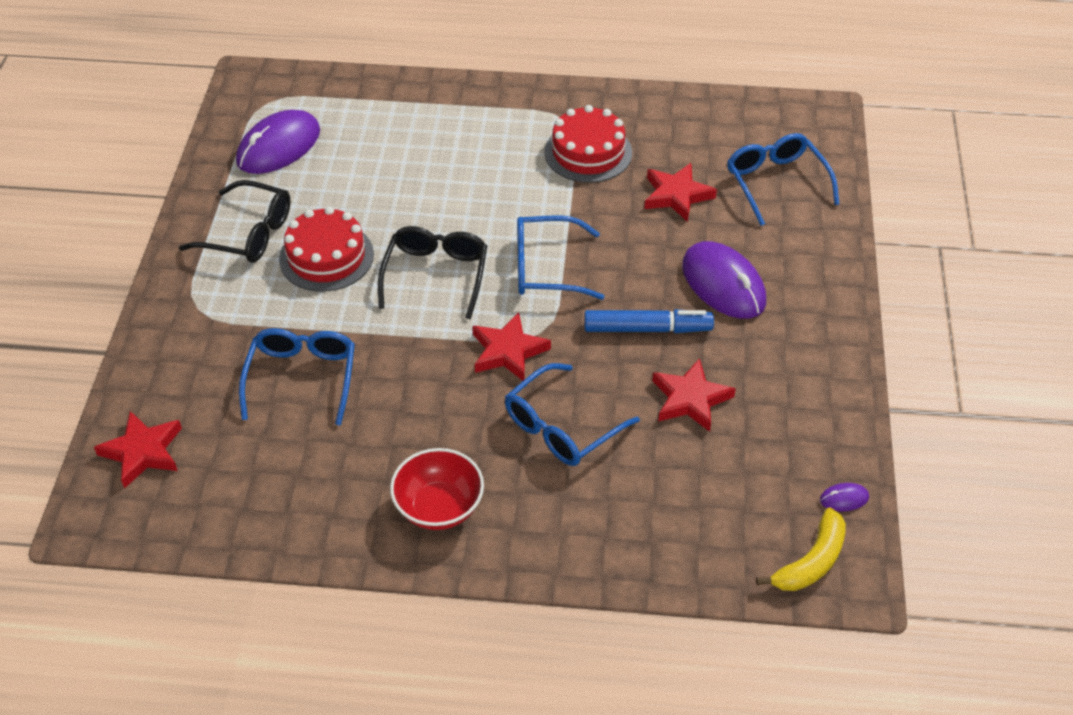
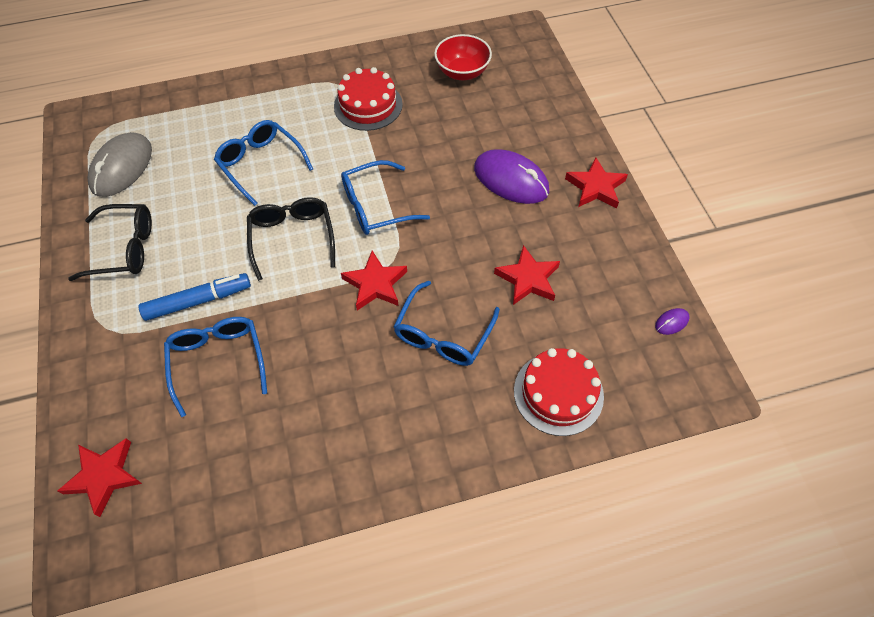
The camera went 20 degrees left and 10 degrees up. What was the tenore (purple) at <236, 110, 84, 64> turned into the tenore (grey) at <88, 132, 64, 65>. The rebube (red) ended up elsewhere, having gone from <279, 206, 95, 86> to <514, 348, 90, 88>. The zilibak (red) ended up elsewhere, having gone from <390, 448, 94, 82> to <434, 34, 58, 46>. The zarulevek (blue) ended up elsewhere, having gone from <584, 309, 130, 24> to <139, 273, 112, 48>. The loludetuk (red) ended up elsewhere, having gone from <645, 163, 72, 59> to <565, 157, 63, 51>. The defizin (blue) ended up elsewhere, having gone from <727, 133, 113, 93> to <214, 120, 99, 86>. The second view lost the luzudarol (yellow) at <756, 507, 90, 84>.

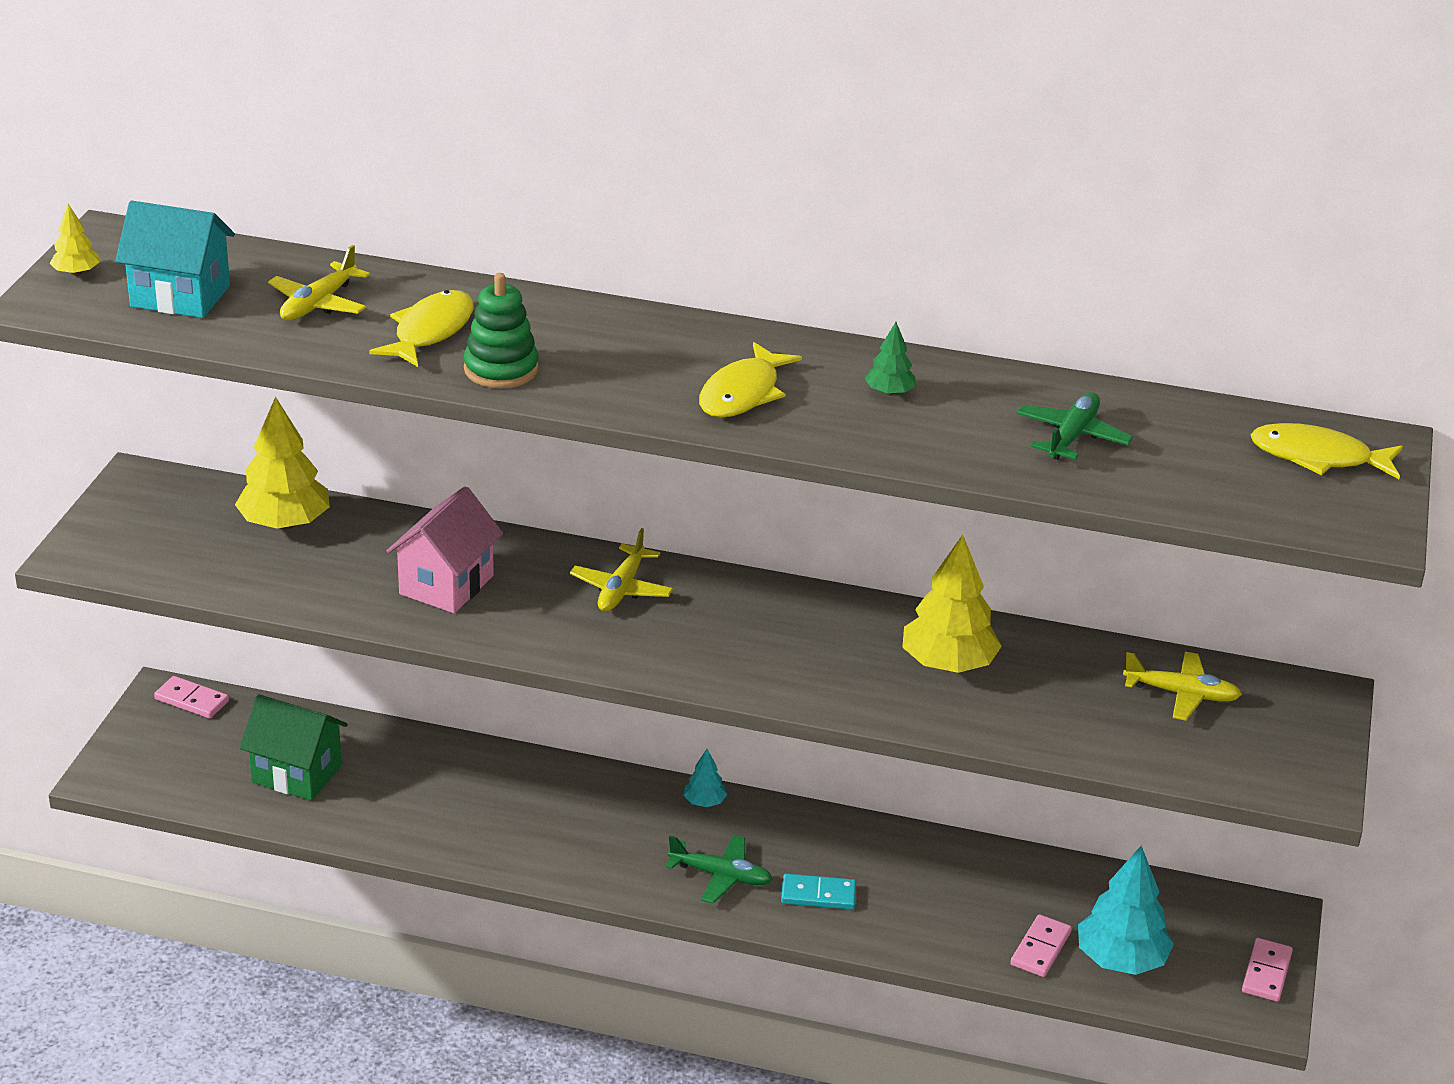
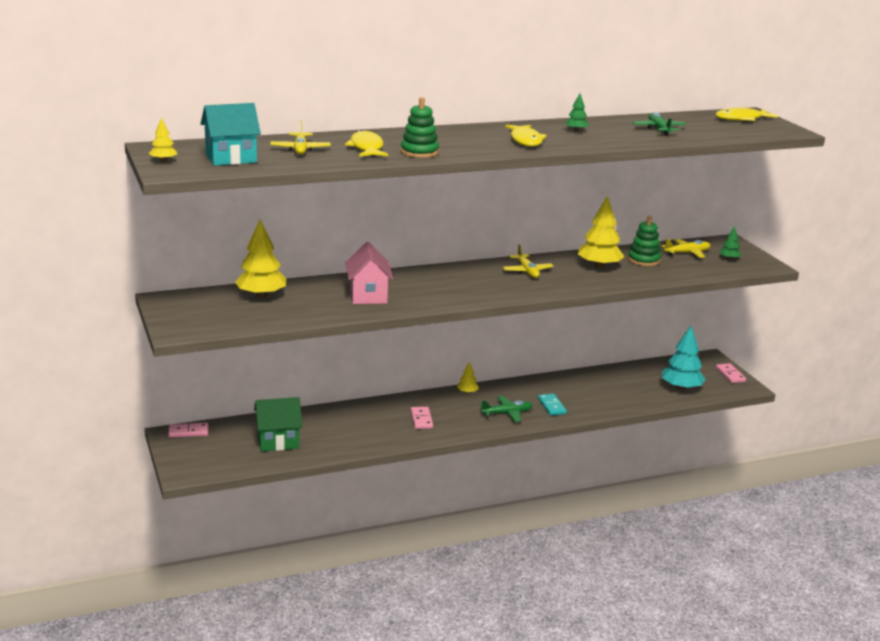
The camera went 35 degrees left and 10 degrees down. The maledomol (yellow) ended up elsewhere, having gone from <570, 528, 103, 84> to <503, 244, 51, 34>. What was the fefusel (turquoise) at <683, 749, 44, 58> turned into the fefusel (yellow) at <457, 361, 22, 33>. The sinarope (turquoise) at <781, 874, 76, 36> ended up facing another way, 75 degrees counterclockwise from before. The sinarope (pink) ended up elsewhere, having gone from <1011, 914, 61, 63> to <411, 407, 22, 22>. The second view gained the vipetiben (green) at <628, 215, 33, 51>. The second view gained the fefusel (green) at <719, 226, 22, 34>.

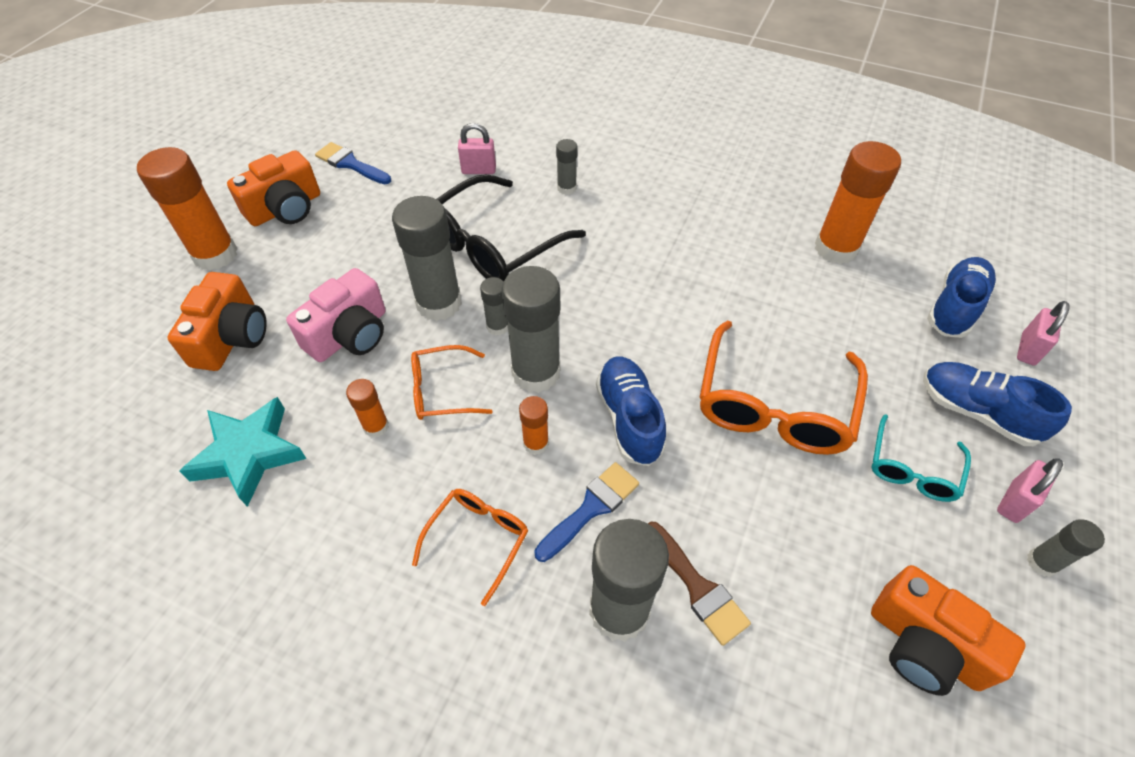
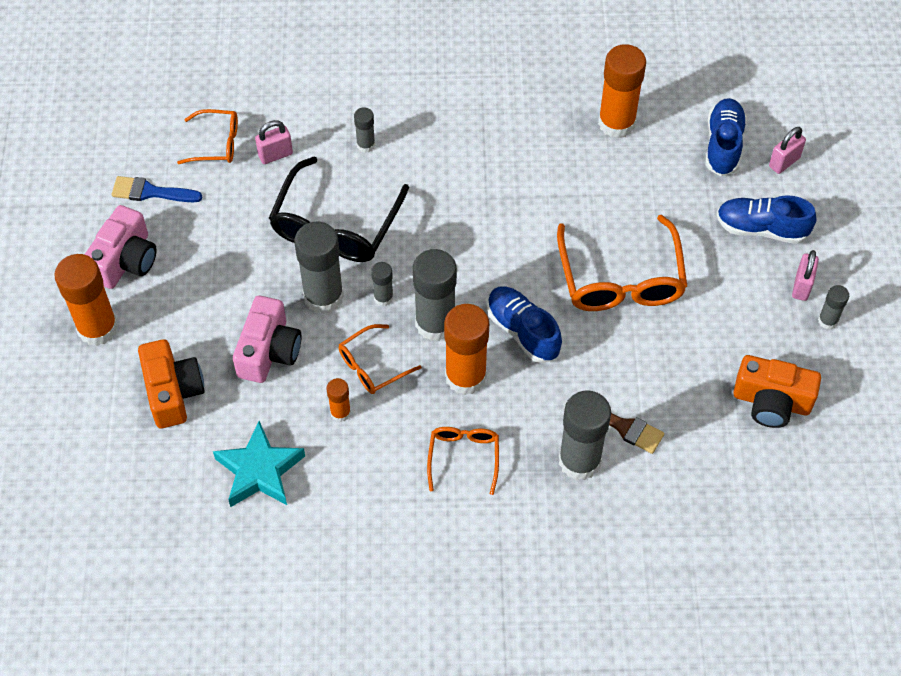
The camera went 25 degrees left and 5 degrees up. What was the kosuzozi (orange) at <227, 150, 93, 76> turned into the kosuzozi (pink) at <84, 205, 73, 84>. The size of the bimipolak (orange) at <519, 396, 30, 59> changed by a factor of 2.03. The second view lost the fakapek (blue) at <534, 462, 105, 100>. The second view lost the defizin (turquoise) at <871, 414, 100, 88>. The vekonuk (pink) at <1017, 301, 53, 64> ended up facing another way, 45 degrees clockwise from before. The second view gained the defizin (orange) at <177, 109, 61, 55>.

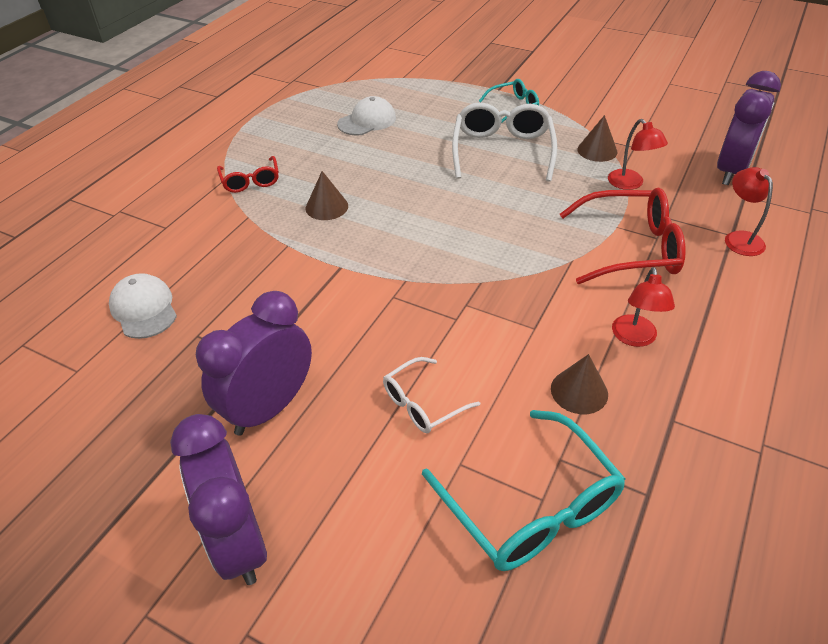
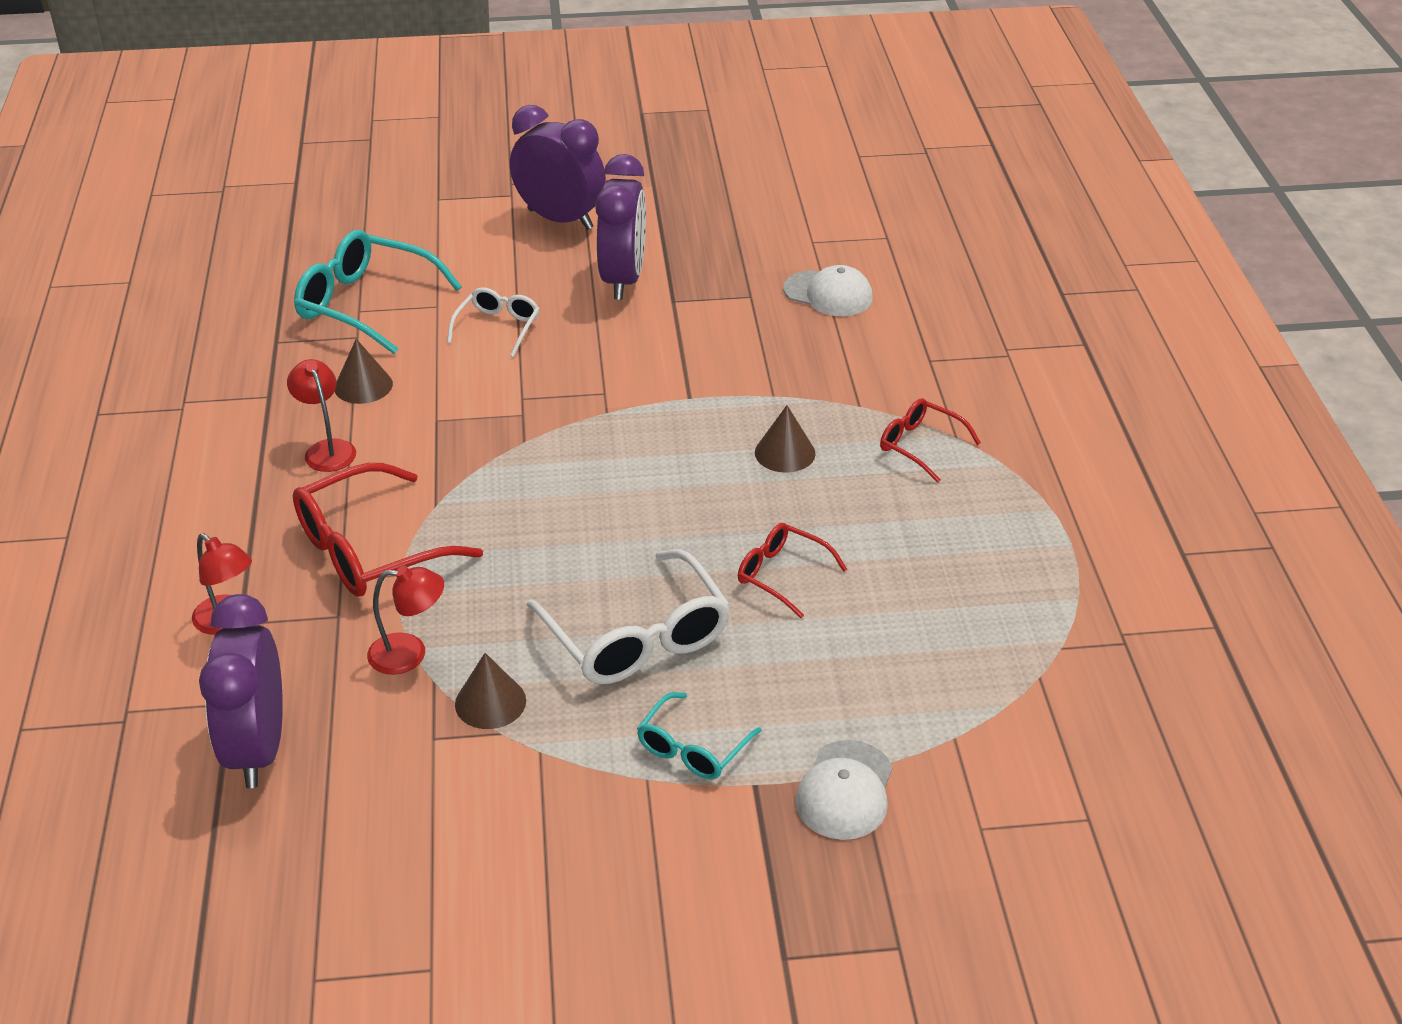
The camera went 145 degrees right and 5 degrees down. The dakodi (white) ended up elsewhere, having gone from <337, 96, 59, 40> to <795, 740, 98, 100>. The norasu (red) at <608, 119, 60, 71> ended up facing another way, 150 degrees clockwise from before. The second view gained the defizin (red) at <738, 523, 109, 95>.

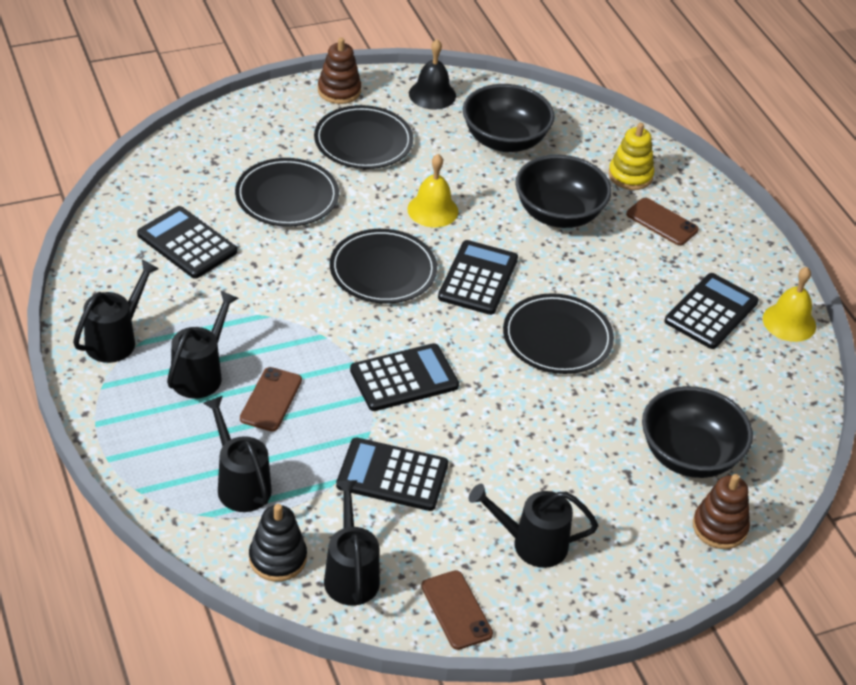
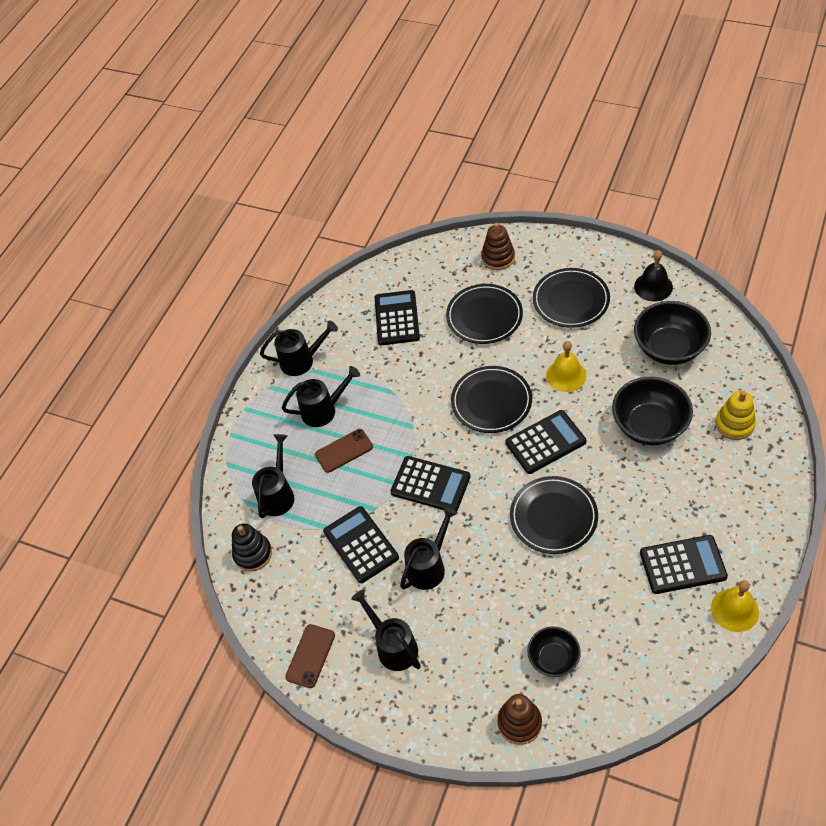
The camera went 55 degrees right and 10 degrees up. The vipetiben (brown) ended up elsewhere, having gone from <318, 38, 43, 66> to <481, 223, 34, 47>. The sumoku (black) ended up elsewhere, having gone from <324, 480, 56, 126> to <400, 507, 58, 83>. The second view lost the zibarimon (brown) at <626, 198, 73, 48>. The size of the zilibak (black) at <642, 386, 111, 92> changed by a factor of 0.59.

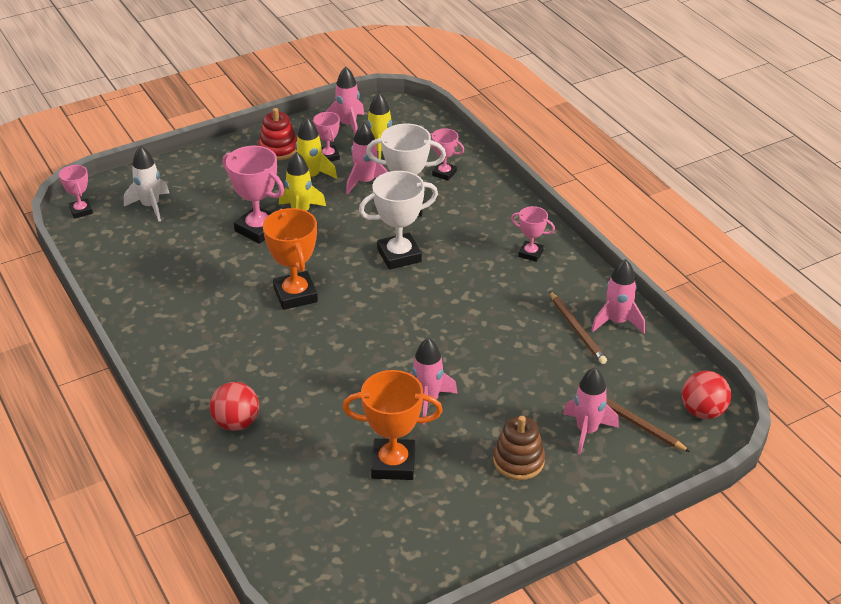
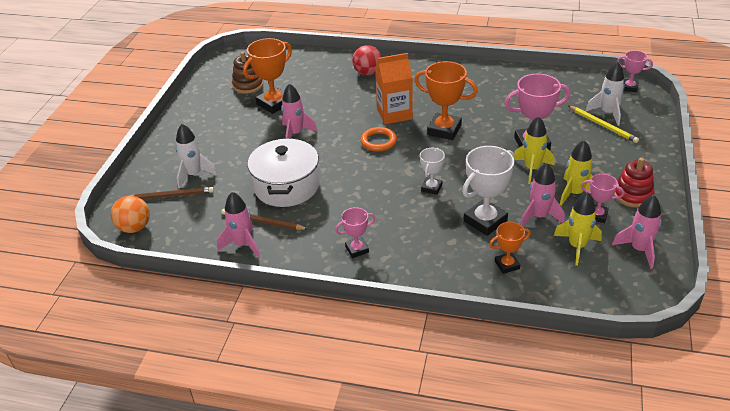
The camera went 135 degrees right and 0 degrees up. The size of the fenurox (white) at <359, 171, 79, 99> changed by a factor of 0.57. What was the fenurox (pink) at <430, 128, 34, 53> turned into the fenurox (orange) at <489, 222, 42, 52>. The vipetiben (brown) ended up elsewhere, having gone from <493, 416, 52, 64> to <232, 52, 31, 42>. What was the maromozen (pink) at <563, 368, 56, 87> turned into the maromozen (white) at <176, 124, 41, 64>. What was the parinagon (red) at <682, 371, 49, 48> turned into the parinagon (orange) at <111, 196, 39, 37>. The second view gained the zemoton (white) at <247, 138, 72, 69>. The second view gained the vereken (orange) at <361, 127, 36, 25>. The second view gained the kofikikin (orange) at <375, 53, 38, 71>. The second view gained the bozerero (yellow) at <569, 106, 70, 37>.

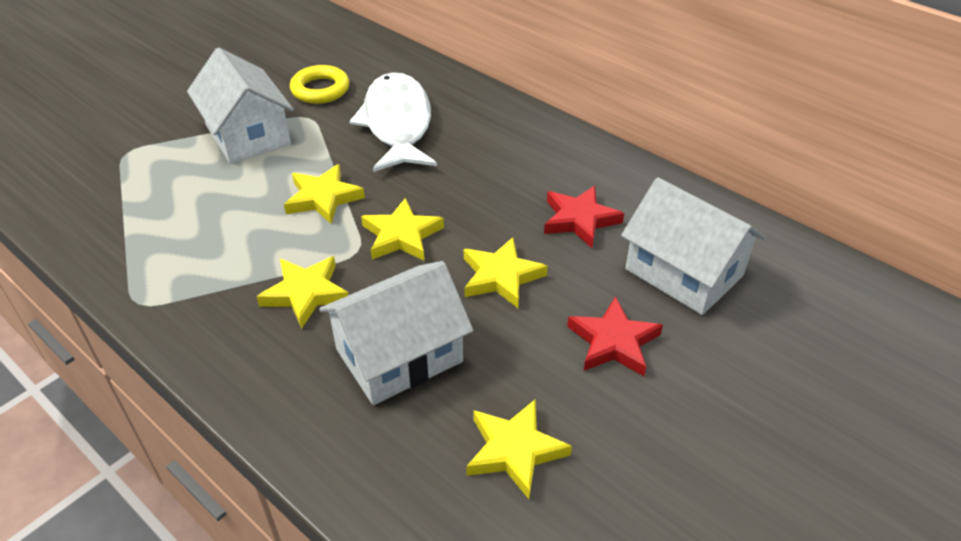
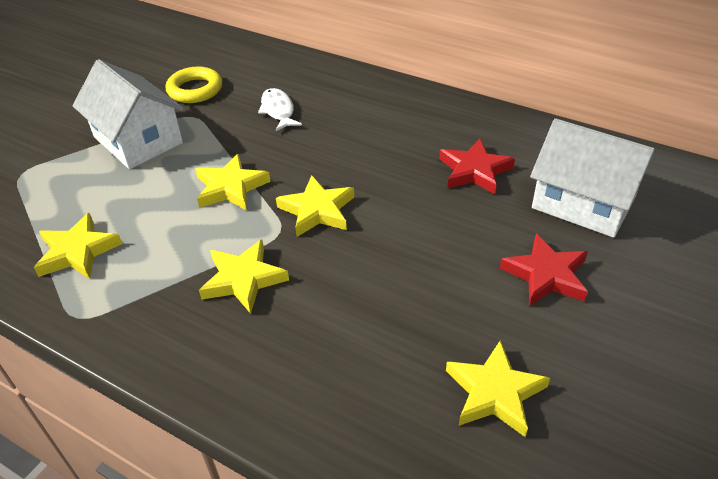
The camera went 10 degrees left and 0 degrees up. The second view lost the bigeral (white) at <319, 261, 155, 144>. The size of the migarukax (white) at <349, 72, 88, 100> changed by a factor of 0.48. The loludetuk (yellow) ended up elsewhere, having gone from <464, 237, 84, 71> to <34, 213, 88, 66>.

